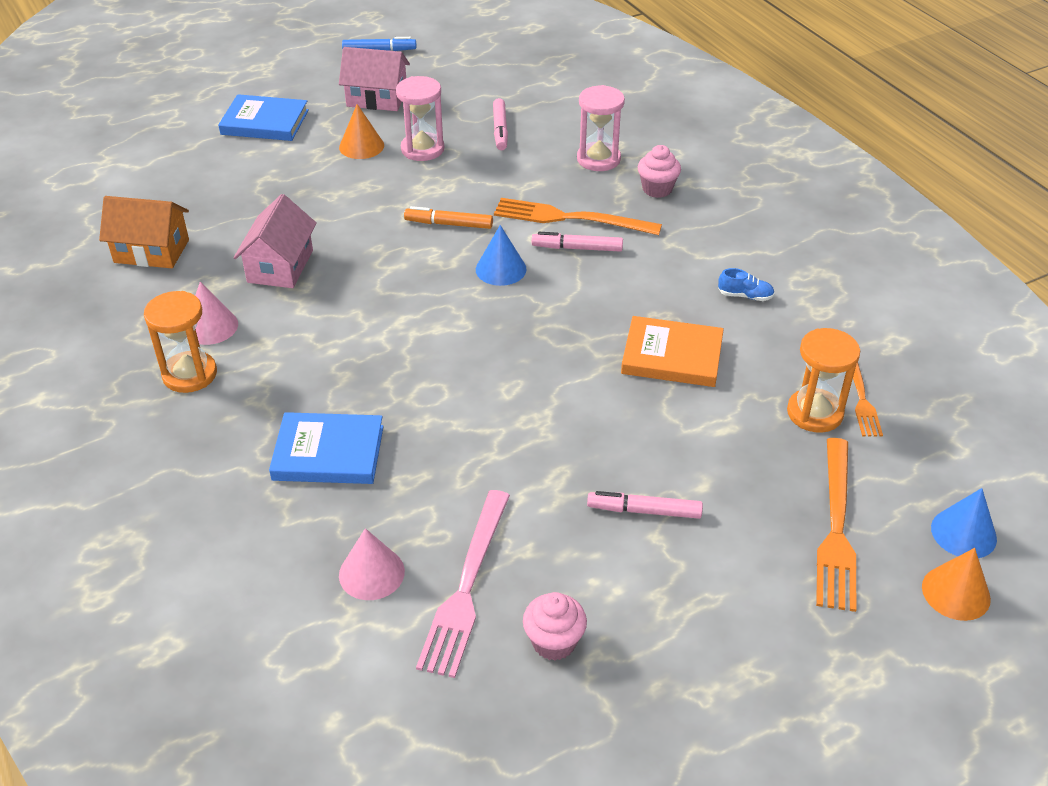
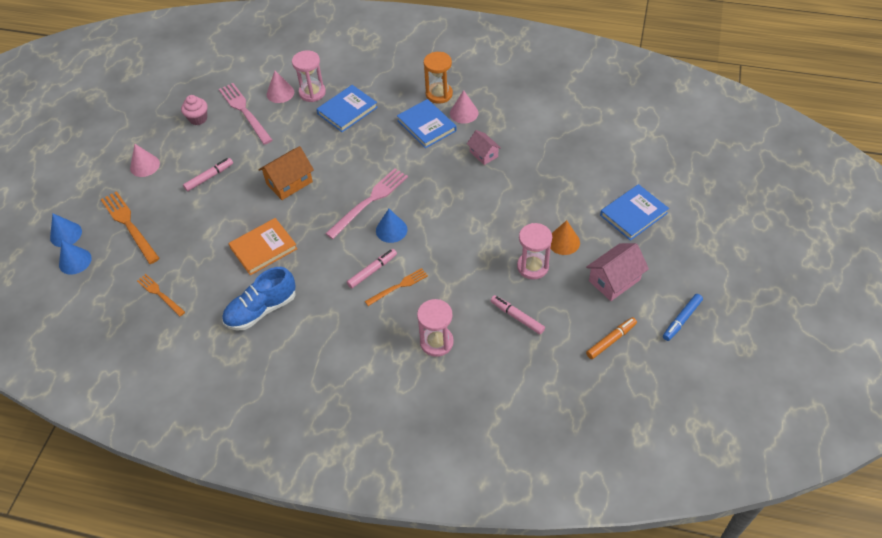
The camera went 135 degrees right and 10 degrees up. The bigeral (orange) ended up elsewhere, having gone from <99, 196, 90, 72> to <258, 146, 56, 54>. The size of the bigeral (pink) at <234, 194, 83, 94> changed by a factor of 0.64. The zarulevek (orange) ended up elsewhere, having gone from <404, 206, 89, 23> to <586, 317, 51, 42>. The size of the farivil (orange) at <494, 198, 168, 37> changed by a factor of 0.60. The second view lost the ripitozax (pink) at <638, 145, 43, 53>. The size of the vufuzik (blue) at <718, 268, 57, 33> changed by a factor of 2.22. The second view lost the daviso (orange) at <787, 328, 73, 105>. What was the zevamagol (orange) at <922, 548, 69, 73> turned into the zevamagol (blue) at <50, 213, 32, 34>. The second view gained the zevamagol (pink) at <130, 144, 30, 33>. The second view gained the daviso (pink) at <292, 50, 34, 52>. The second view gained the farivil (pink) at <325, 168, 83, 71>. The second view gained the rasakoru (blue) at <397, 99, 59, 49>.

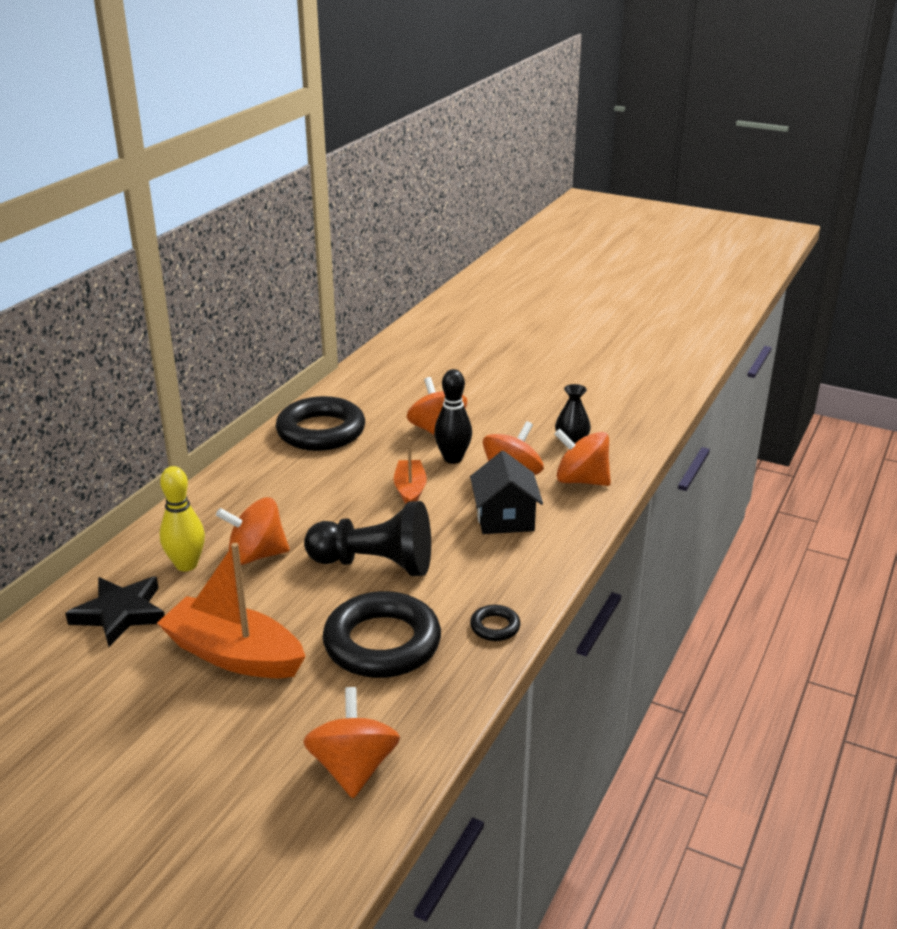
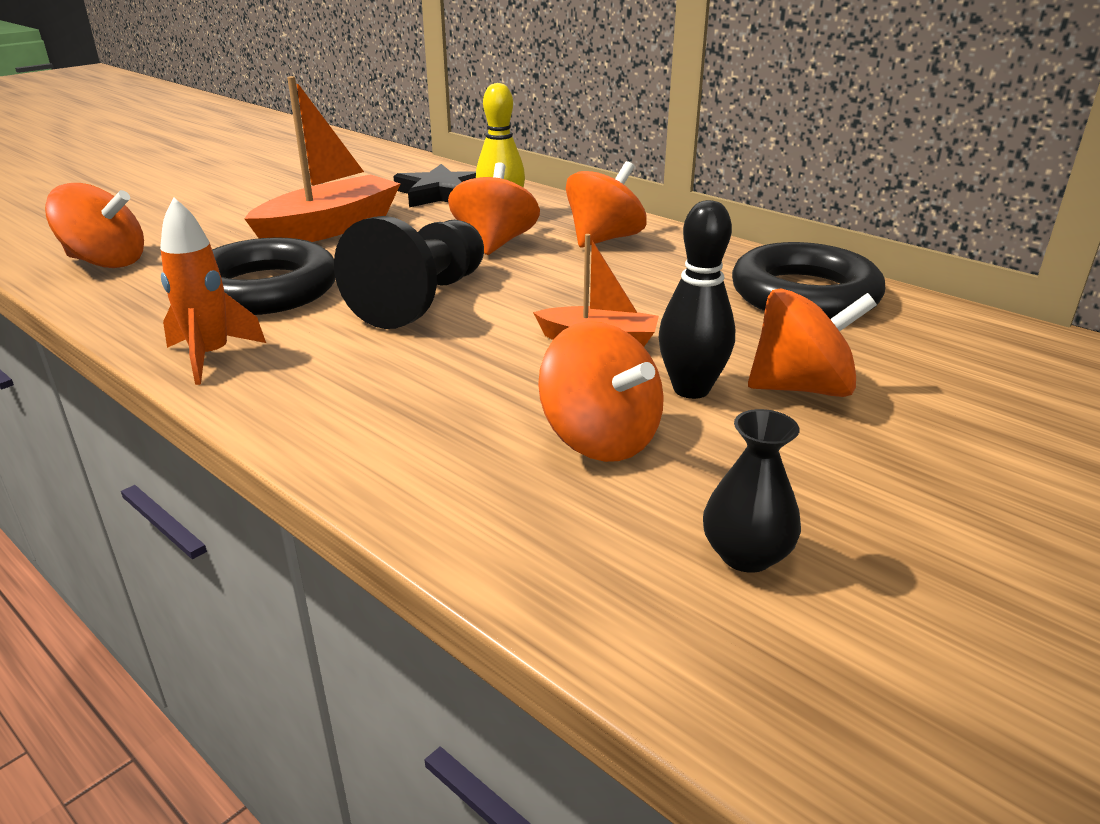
The camera went 105 degrees right and 0 degrees up. The second view lost the bigeral (black) at <470, 451, 73, 83>. Where the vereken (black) stood at <470, 605, 50, 36>, the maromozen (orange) came to stand at <160, 198, 106, 187>. The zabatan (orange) ended up elsewhere, having gone from <554, 429, 57, 57> to <566, 161, 81, 87>.

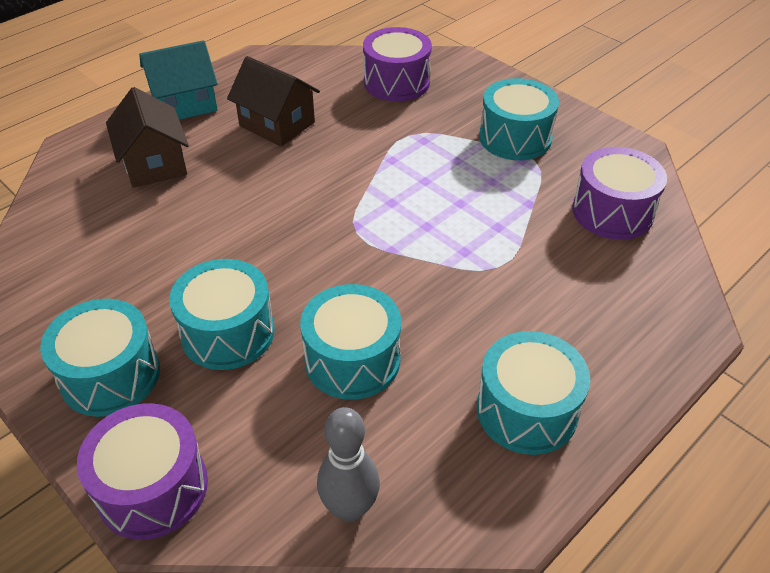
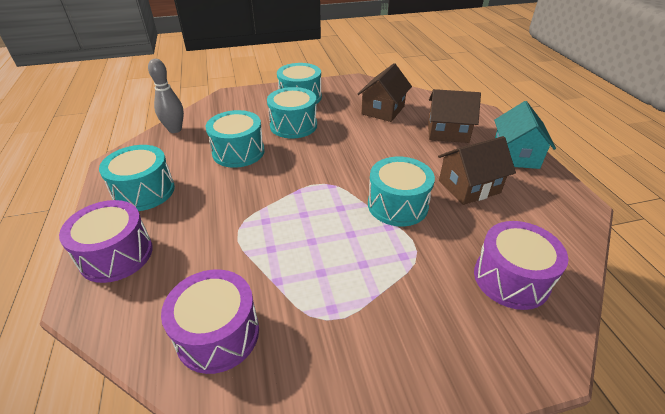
The camera went 120 degrees right and 5 degrees down. The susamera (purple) ended up elsewhere, having gone from <77, 403, 131, 137> to <59, 200, 94, 83>. The susamera (turquoise) ended up elsewhere, having gone from <479, 78, 80, 82> to <368, 157, 67, 69>. The second view gained the bigeral (brown) at <358, 63, 54, 59>.

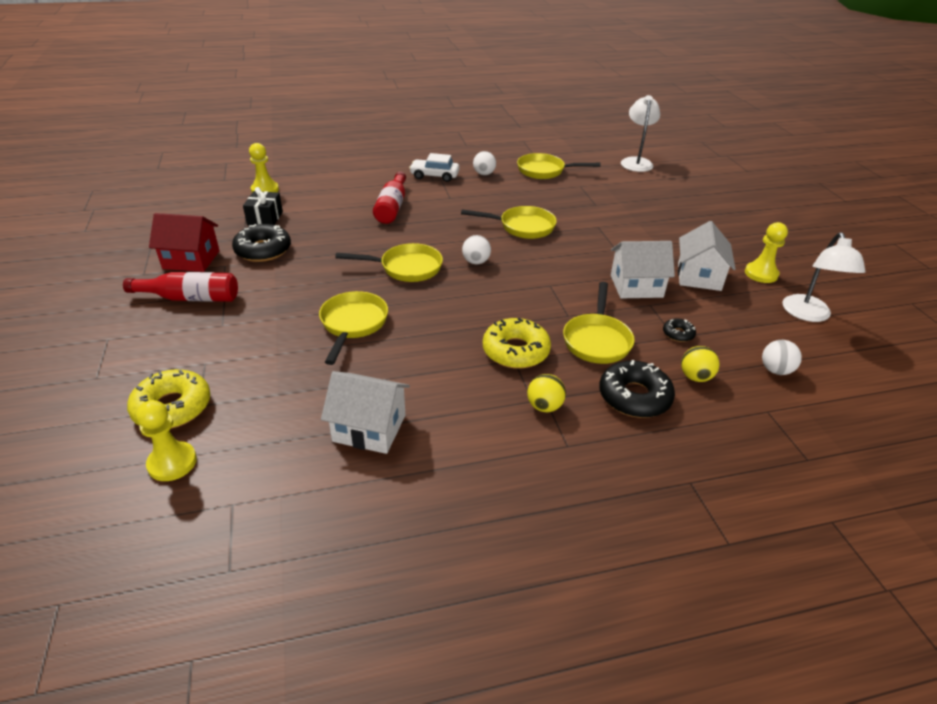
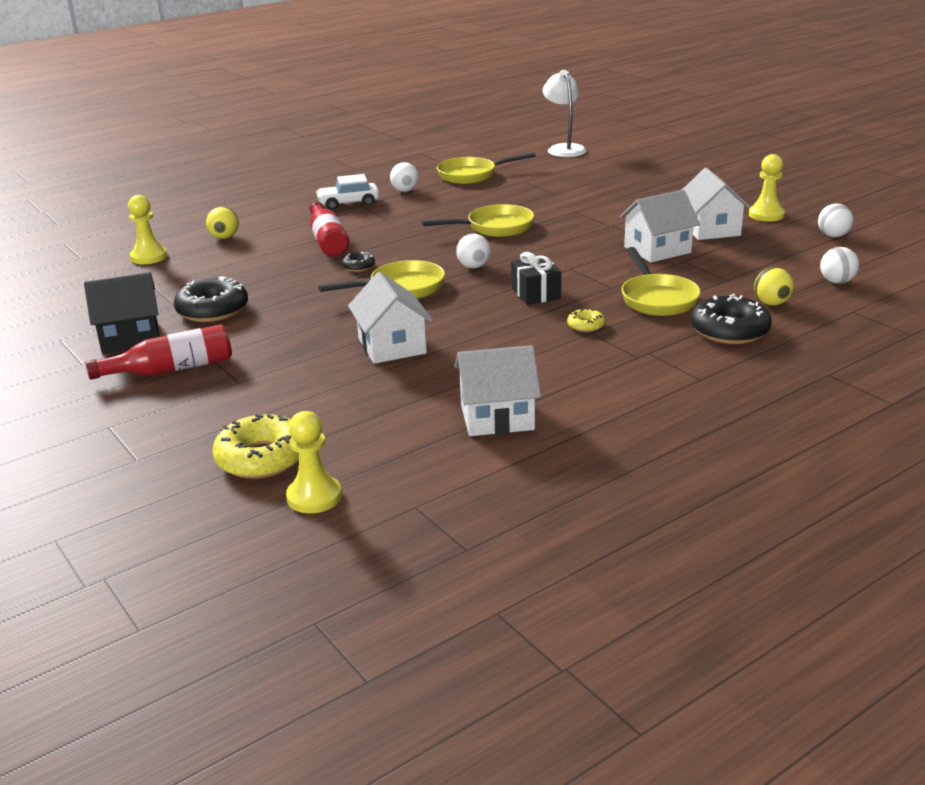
The camera went 20 degrees left and 10 degrees down. What was the bigeral (red) at <149, 213, 71, 59> turned into the bigeral (black) at <84, 272, 76, 82>. The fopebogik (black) ended up elsewhere, having gone from <243, 187, 40, 39> to <511, 252, 50, 53>. Where the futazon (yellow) stood at <319, 291, 69, 74>, the bigeral (white) came to stand at <348, 272, 85, 92>. The size of the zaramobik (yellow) at <483, 318, 68, 51> changed by a factor of 0.49. The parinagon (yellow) ended up elsewhere, having gone from <527, 374, 39, 38> to <206, 207, 33, 32>. The zaramobik (black) ended up elsewhere, having gone from <663, 319, 33, 23> to <342, 252, 33, 20>. Where the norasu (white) stood at <782, 232, 84, 90>, the parinagon (white) came to stand at <818, 204, 35, 33>.

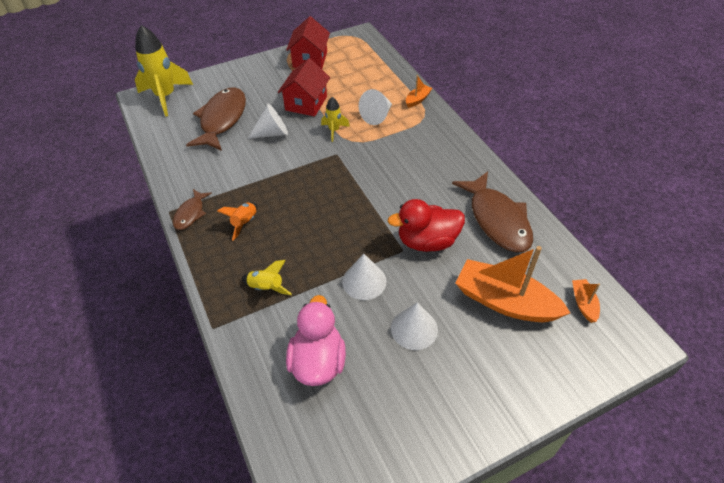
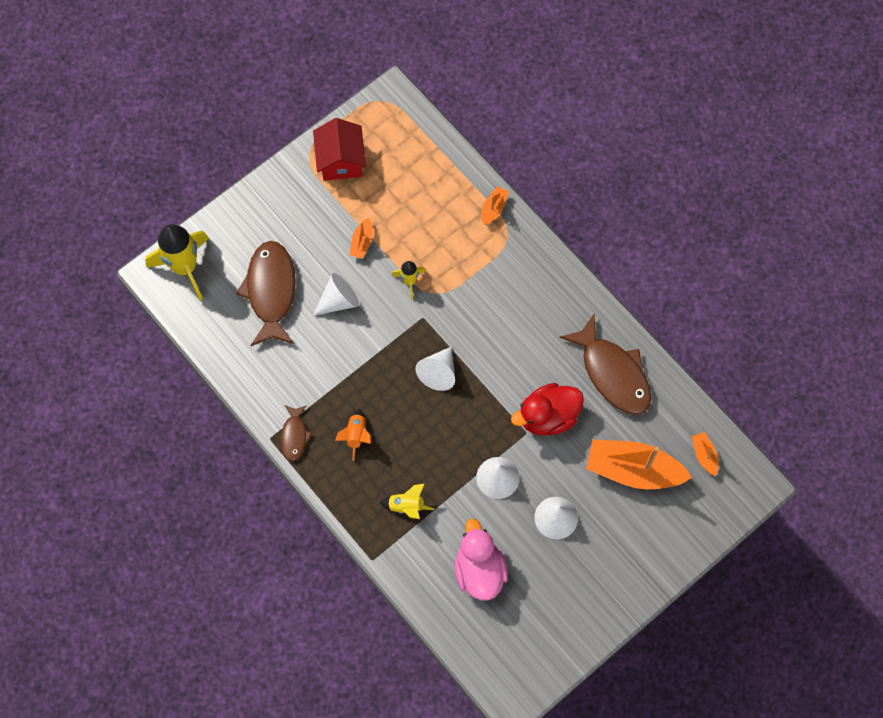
The camera went 15 degrees left and 20 degrees up. Where the bigeral (red) stood at <278, 58, 52, 59>, the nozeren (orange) came to stand at <350, 218, 23, 41>. The zevamagol (white) ended up elsewhere, having gone from <359, 89, 33, 36> to <415, 346, 40, 45>.

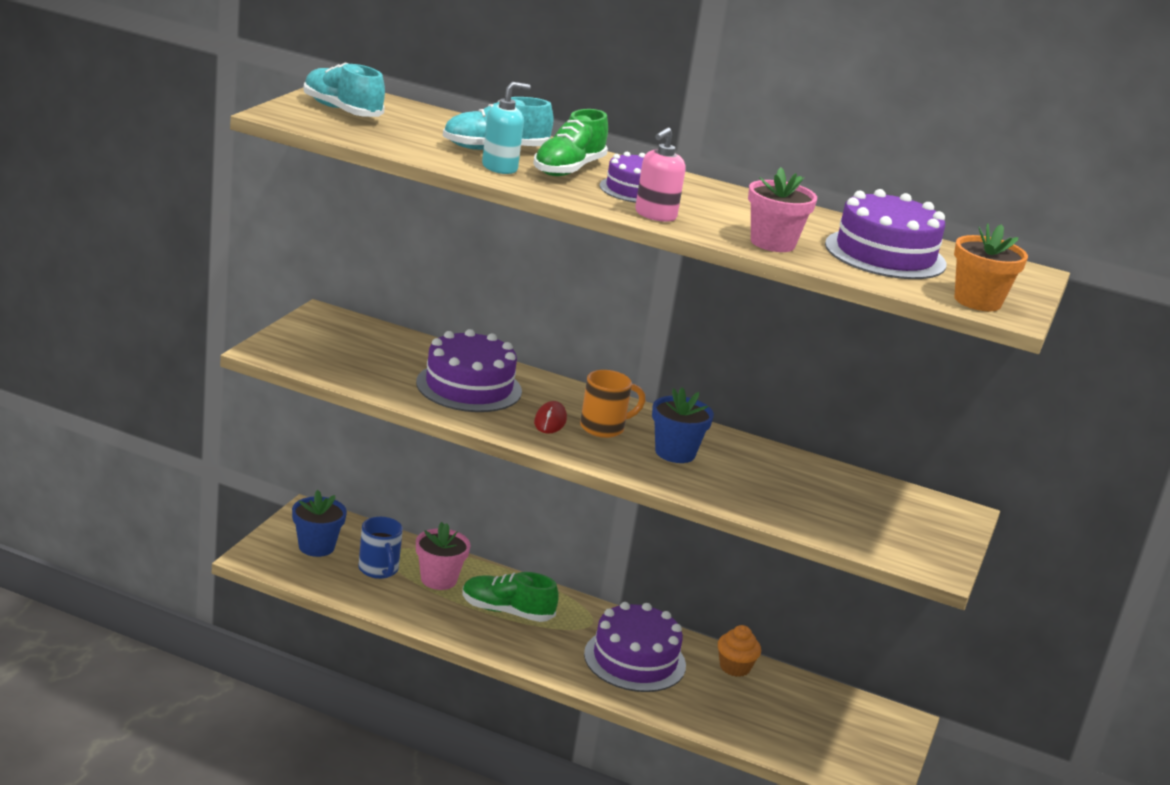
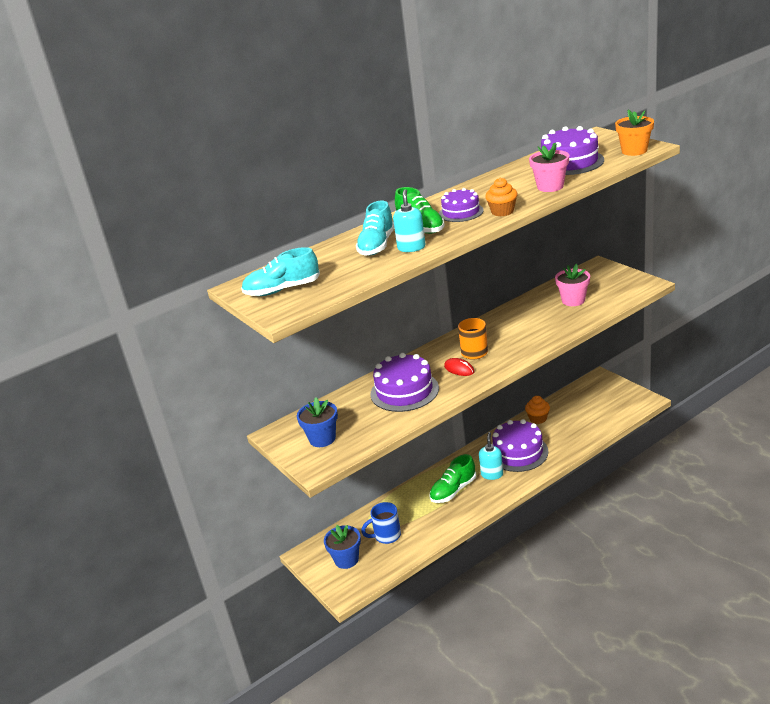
The camera went 50 degrees left and 5 degrees up. The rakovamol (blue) at <358, 517, 45, 62> ended up facing another way, 150 degrees clockwise from before. The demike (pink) ended up elsewhere, having gone from <416, 522, 54, 68> to <555, 264, 35, 42>. Where the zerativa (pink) stood at <635, 127, 51, 95>, the ripitozax (orange) came to stand at <485, 178, 33, 38>. The demike (blue) ended up elsewhere, having gone from <652, 387, 62, 76> to <297, 397, 41, 50>. The second view gained the zerativa (turquoise) at <479, 432, 24, 48>.

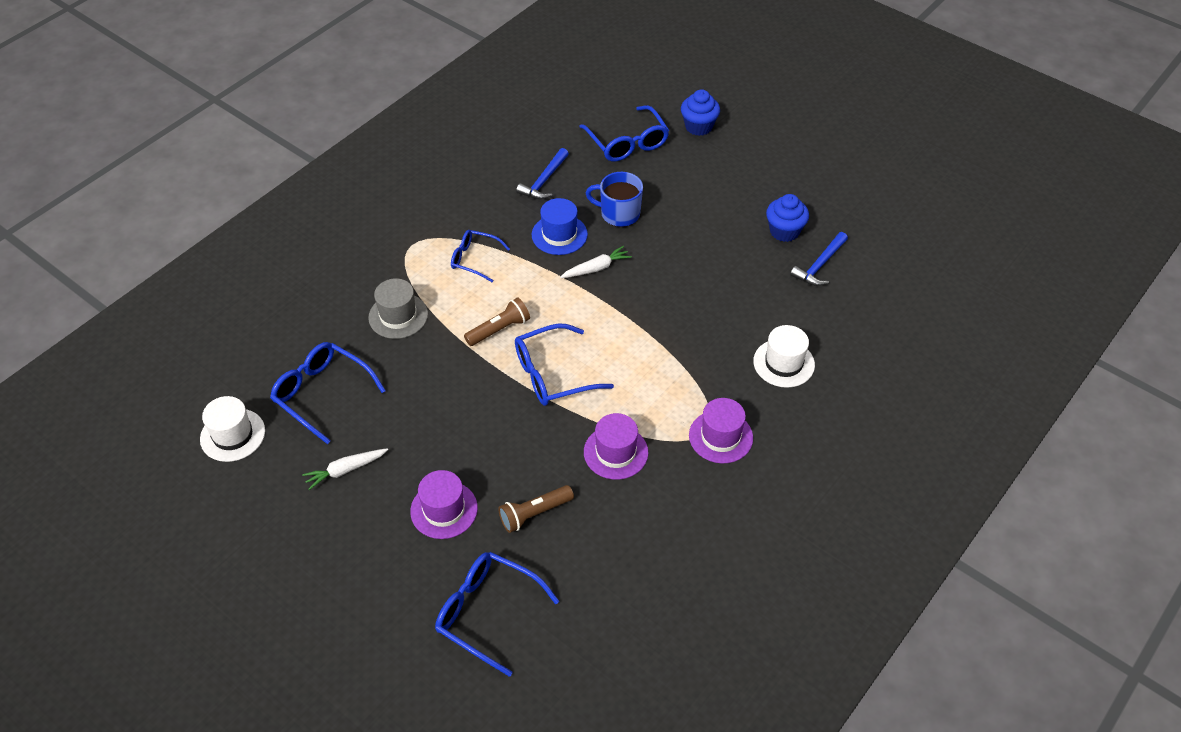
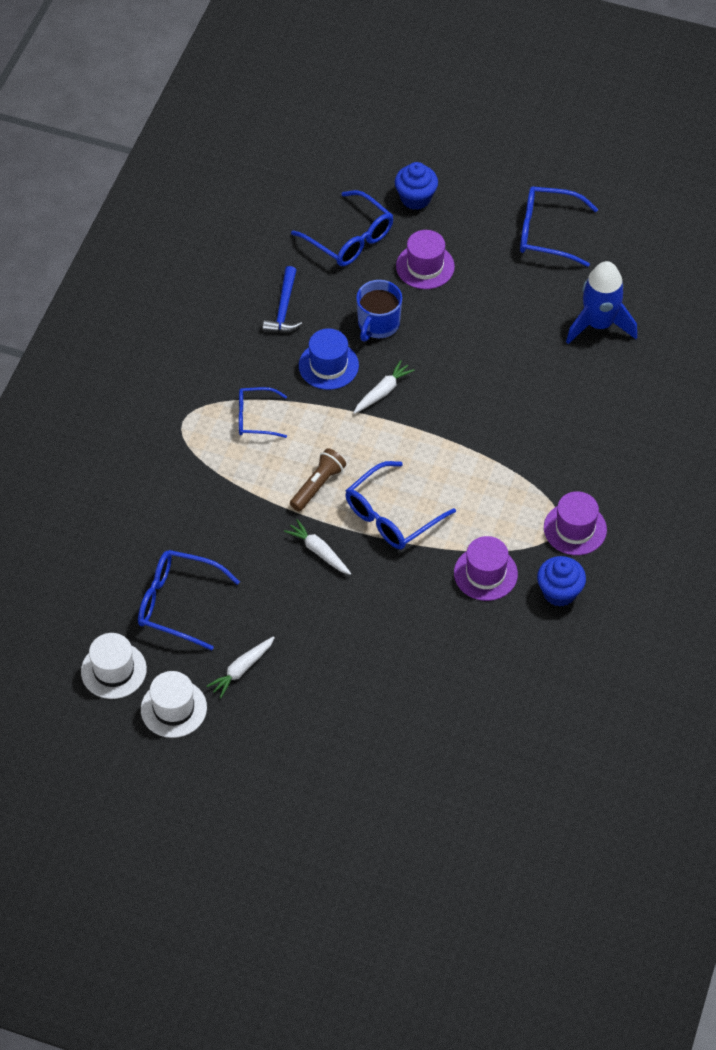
The camera went 20 degrees left and 5 degrees up. The second view lost the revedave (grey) at <368, 279, 60, 60>. The revedave (purple) ended up elsewhere, having gone from <410, 470, 68, 69> to <396, 230, 59, 59>. The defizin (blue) ended up elsewhere, having gone from <435, 552, 124, 125> to <520, 187, 78, 80>. The second view lost the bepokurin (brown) at <498, 485, 76, 48>. The rakovamol (blue) at <586, 172, 57, 55> ended up facing another way, 60 degrees counterclockwise from before. The revedave (white) ended up elsewhere, having gone from <753, 325, 62, 63> to <141, 671, 66, 67>. The ripitozax (blue) ended up elsewhere, having gone from <766, 194, 43, 48> to <537, 556, 49, 51>. Where the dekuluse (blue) stood at <790, 232, 58, 54>, the maromozen (blue) came to stand at <566, 261, 71, 83>. The second view gained the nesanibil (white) at <284, 519, 67, 56>.

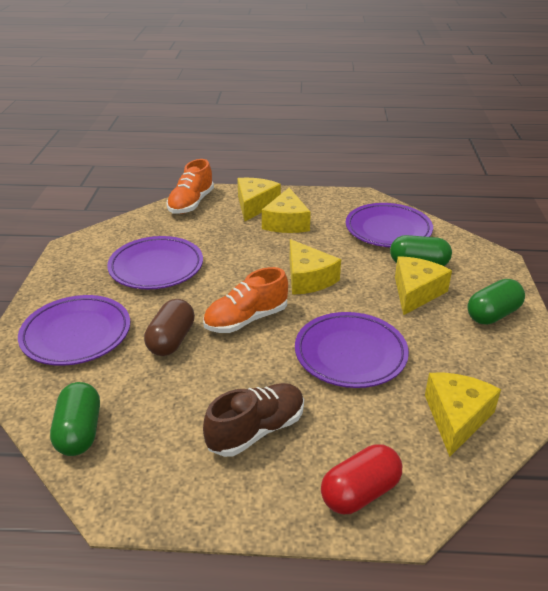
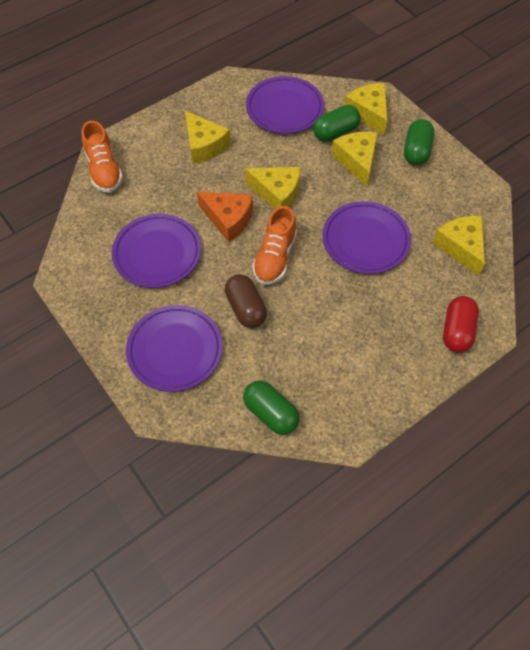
The camera went 40 degrees left and 25 degrees up. The second view lost the vufuzik (brown) at <203, 383, 101, 74>. The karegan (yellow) ended up elsewhere, having gone from <237, 178, 44, 44> to <344, 83, 43, 52>. The second view gained the karegan (orange) at <197, 192, 56, 50>.

